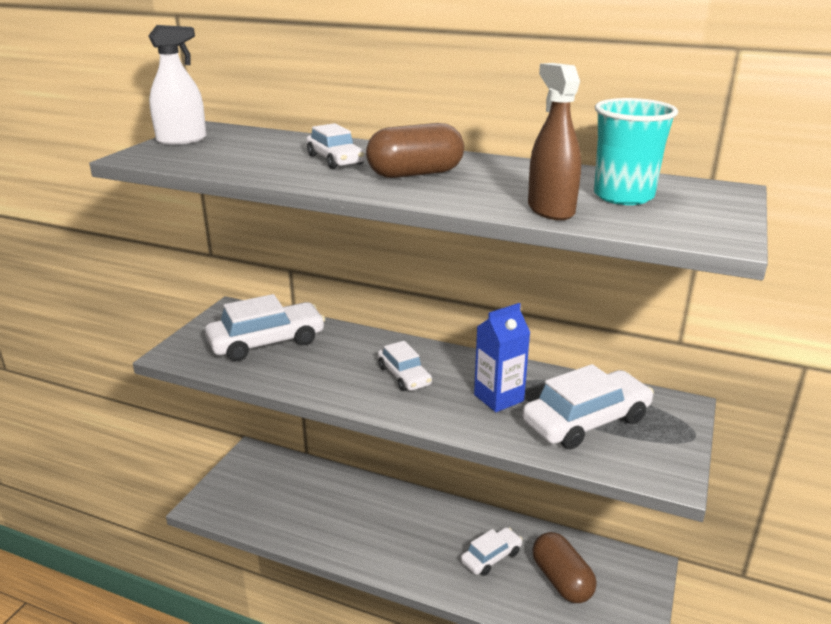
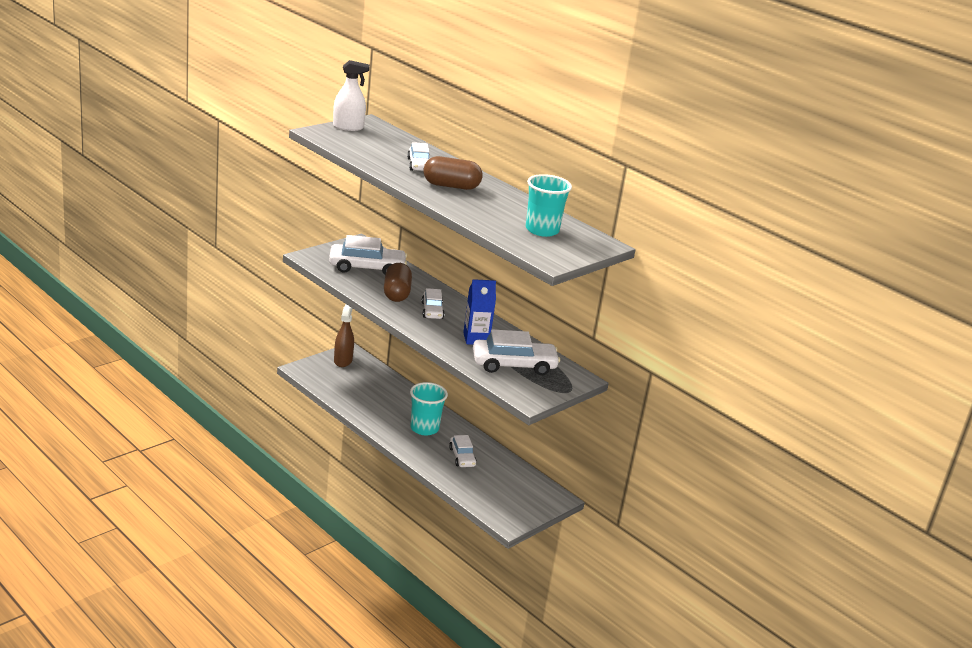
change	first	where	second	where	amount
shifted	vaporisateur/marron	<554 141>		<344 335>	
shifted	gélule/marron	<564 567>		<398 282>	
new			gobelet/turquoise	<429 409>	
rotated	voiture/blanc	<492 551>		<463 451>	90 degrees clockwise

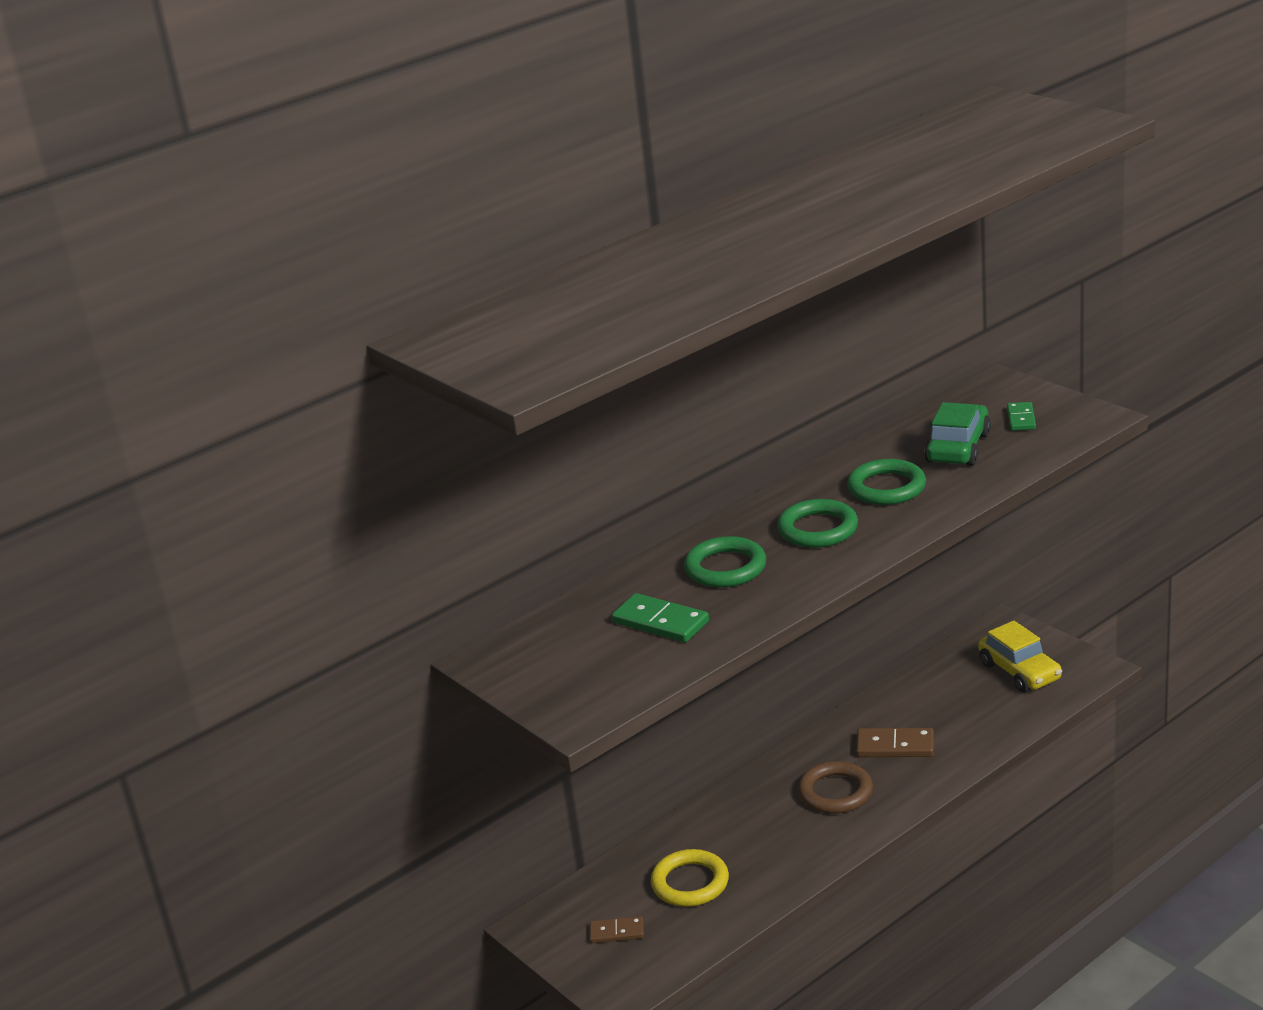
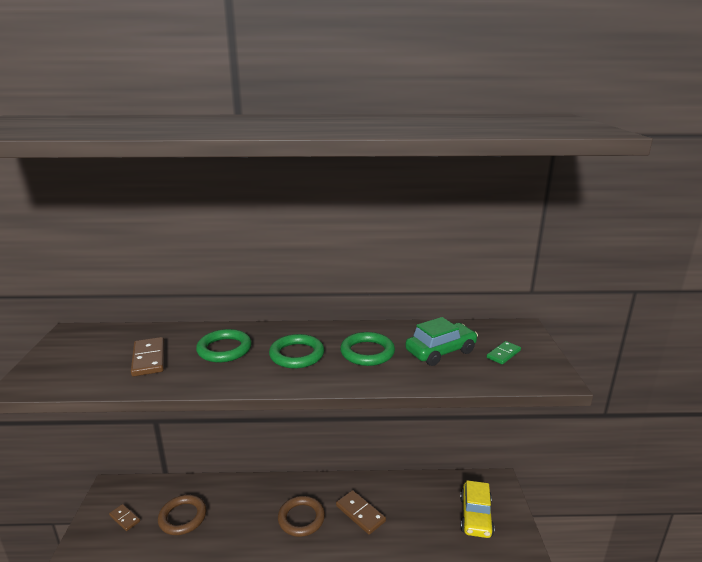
change	first	where	second	where	amount
repainted	domino/vert	<660 617>	domino/marron	<147 356>	
repainted	anneau/jaune	<690 878>	anneau/marron	<182 515>	

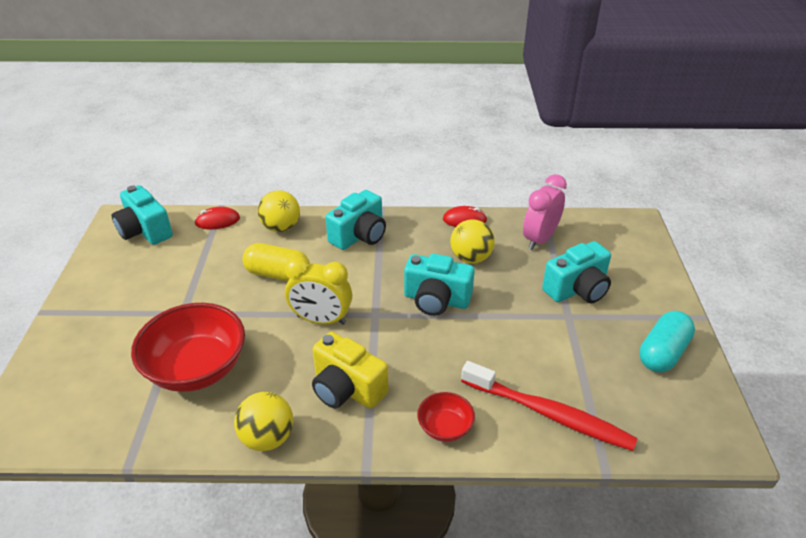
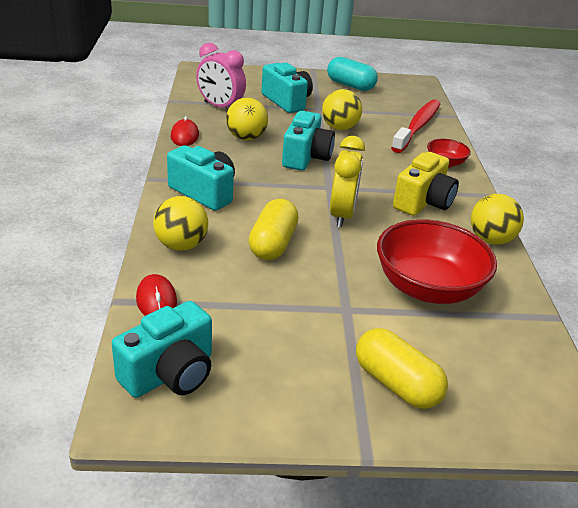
change	first	where	second	where	amount
new			balle/jaune	<342 109>	
new			gélule/jaune	<402 368>	

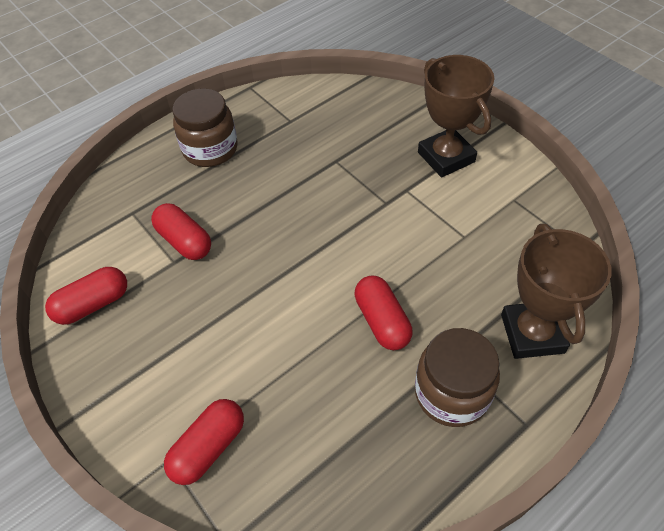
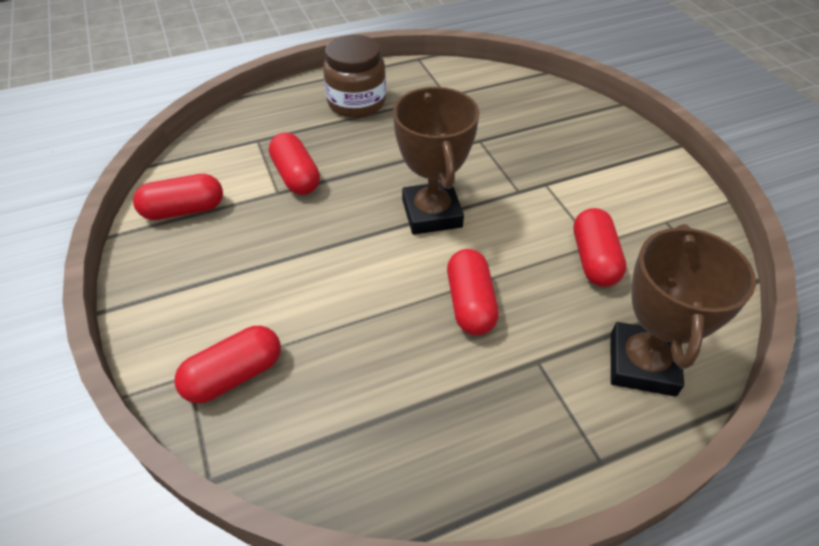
change	first	where	second	where	amount
shifted	trophée/marron	<456 116>		<436 161>	
new			gélule/rouge	<600 247>	
gone	bocal/marron	<457 377>			

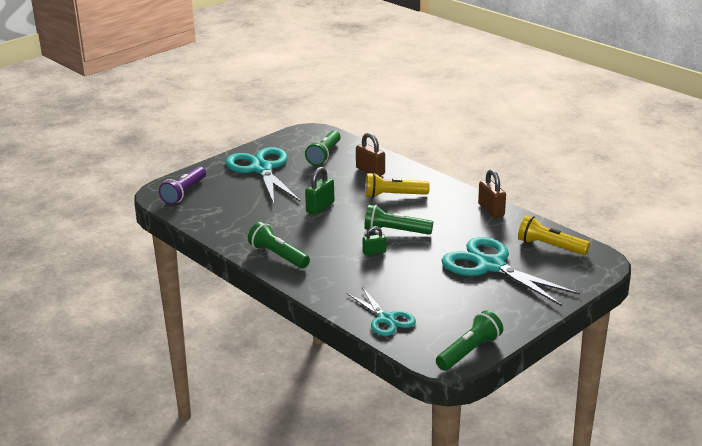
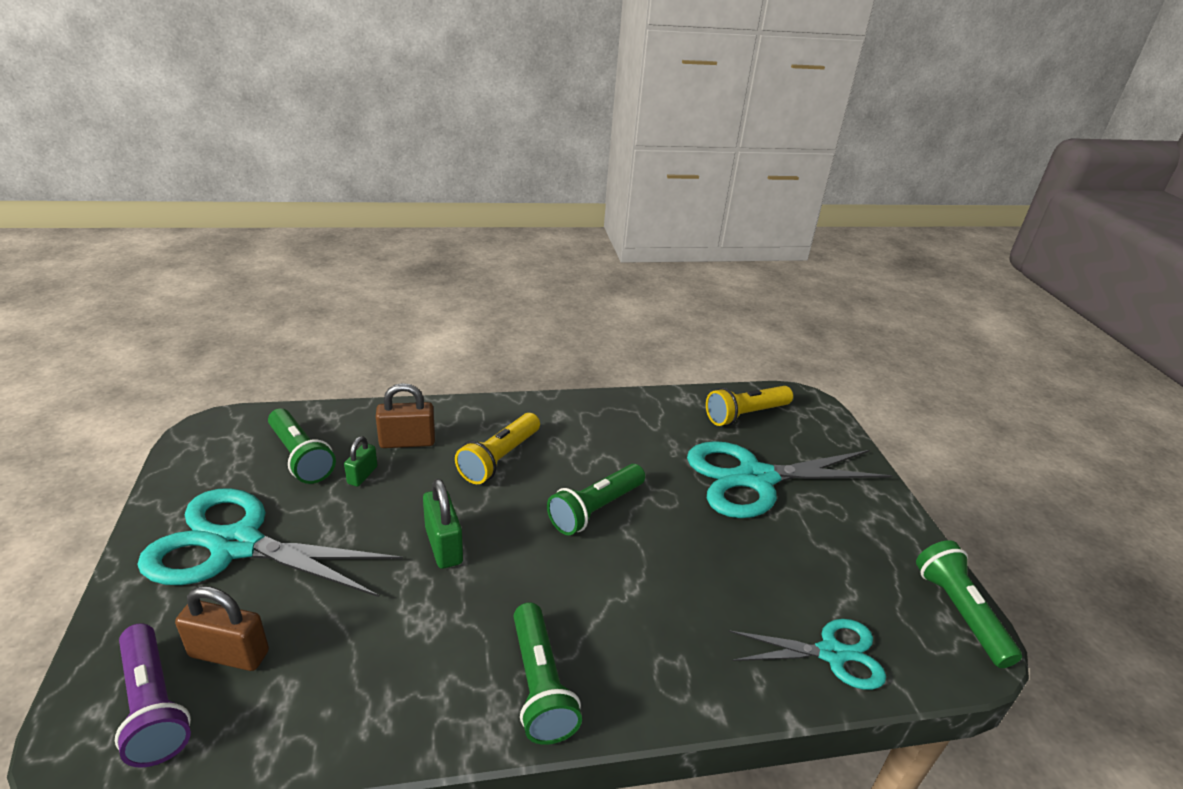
change	first	where	second	where	amount
shifted	cadenas/marron	<492 193>		<222 628>	
shifted	cadenas/vert	<374 240>		<360 461>	
rotated	lampe de poche/vert	<279 245>		<548 673>	90 degrees counterclockwise

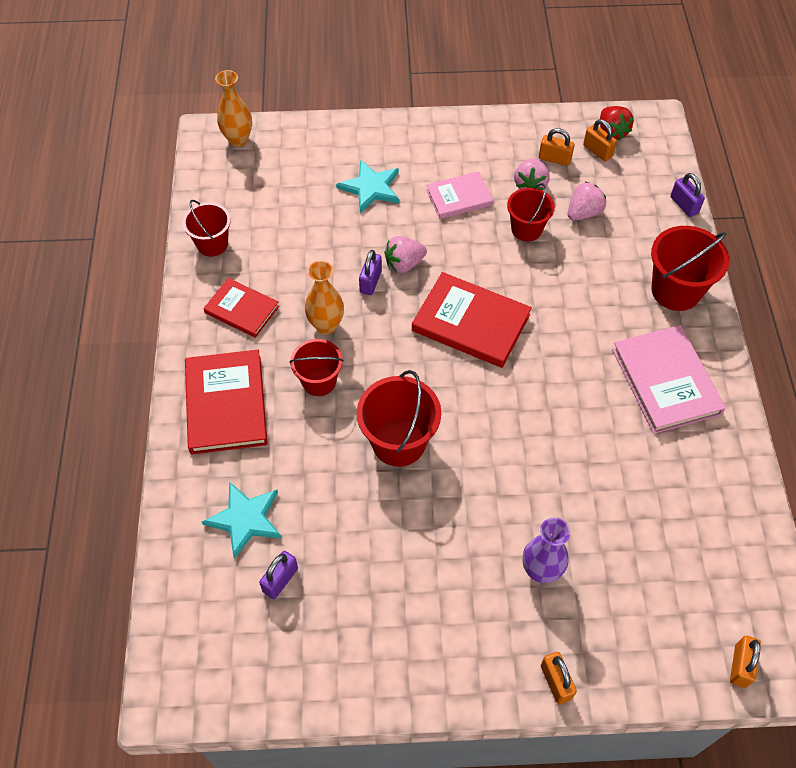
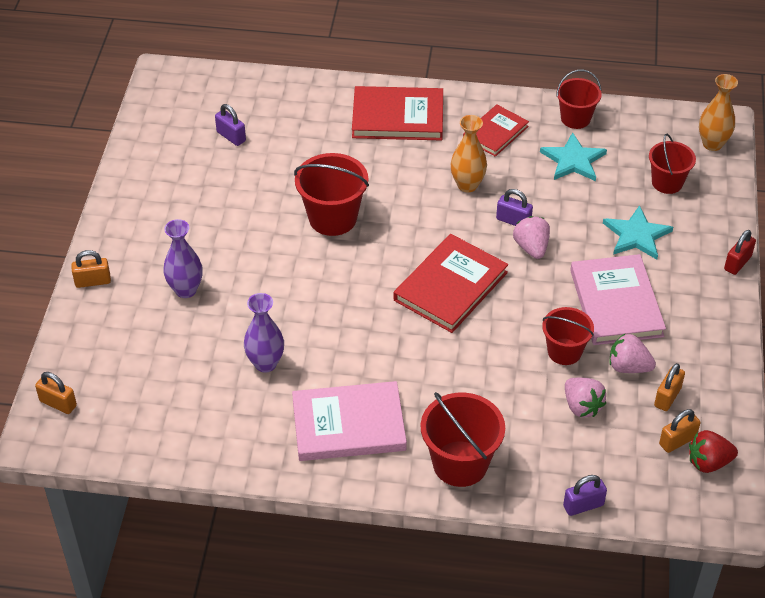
change	first	where	second	where	amount
new			vase/violet	<264 332>	
shifted	étoile/turquoise	<242 520>		<573 156>	
scaled	livre/rose	<459 195>		<618 299>	x1.61
shifted	seau/rouge	<316 367>		<672 164>	
new			cadenas/rouge	<740 252>	

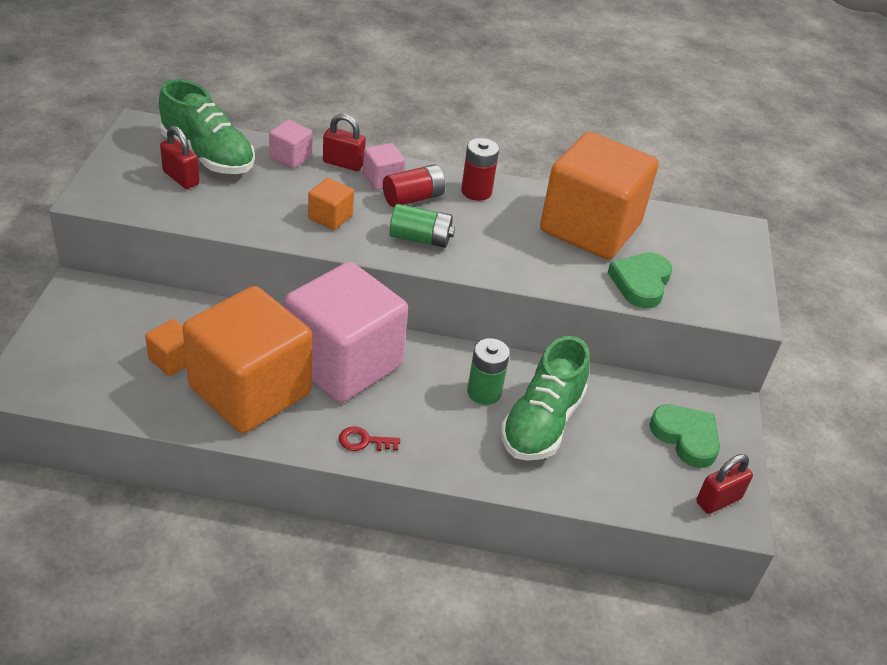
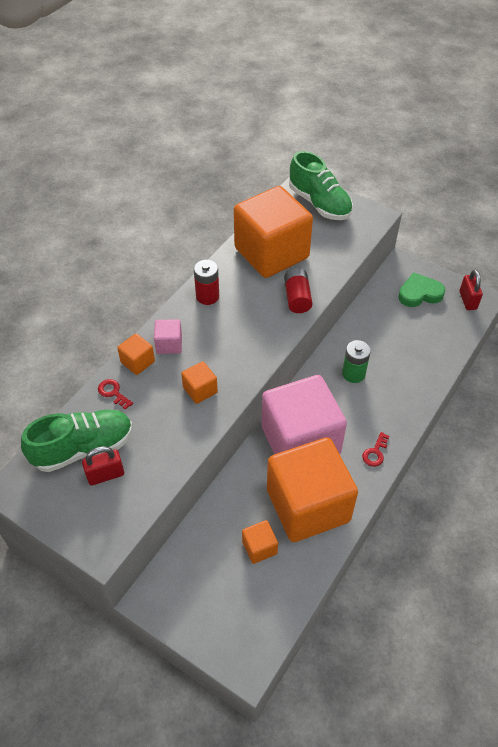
change	first	where	second	where	amount
swapped	cube/rose	<291 144>	clé/rouge	<115 394>	
swapped	cadenas/rouge	<344 142>	cube/orange	<136 354>	
shifted	pile/rouge	<414 185>		<298 290>	
shifted	chaussure/vert	<545 398>		<321 185>	
gone	pile/vert	<422 226>			
gone	cœur/vert	<639 280>			

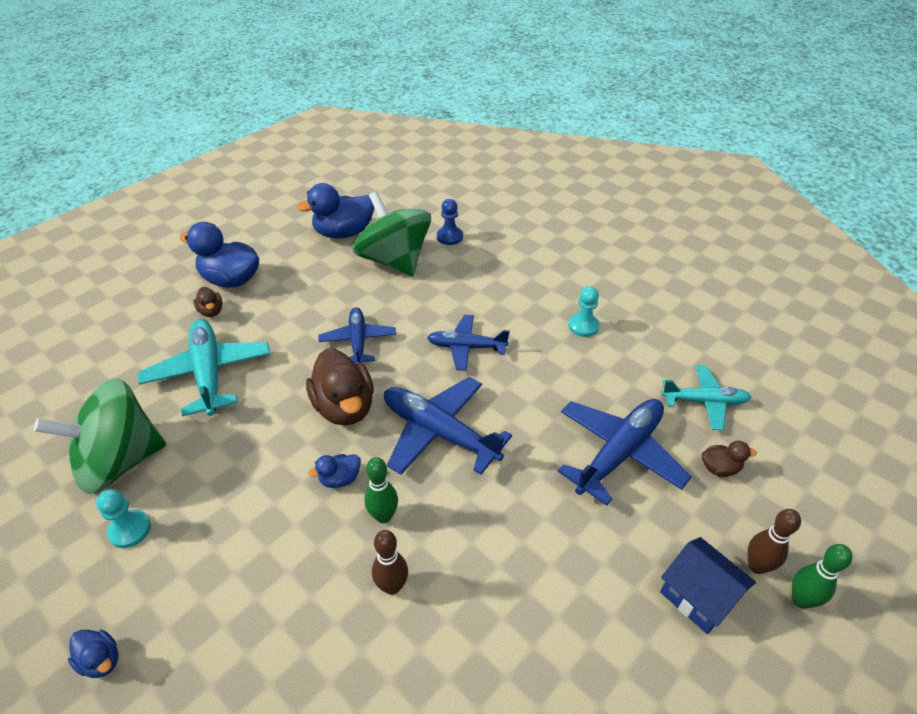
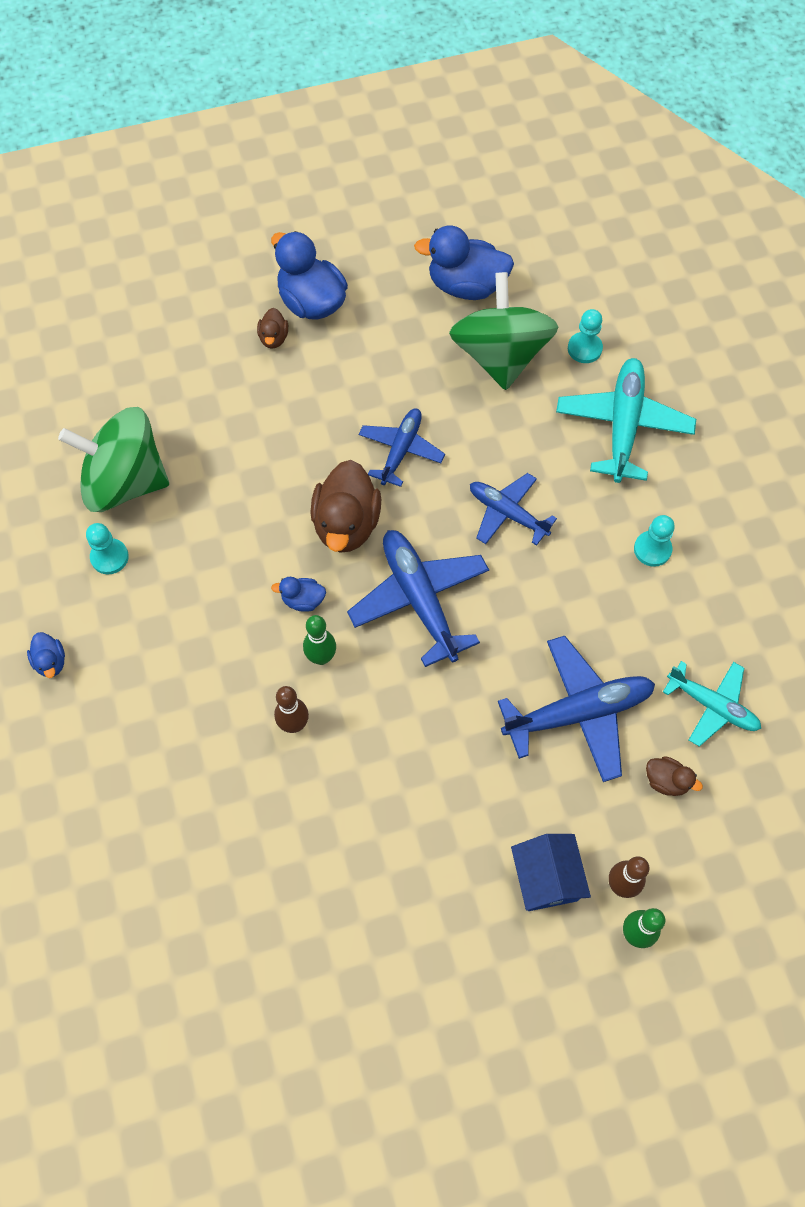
change	first	where	second	where	amount
shifted	avion/turquoise	<204 368>		<626 420>	
repainted	pion/bleu	<450 222>	pion/turquoise	<585 336>	

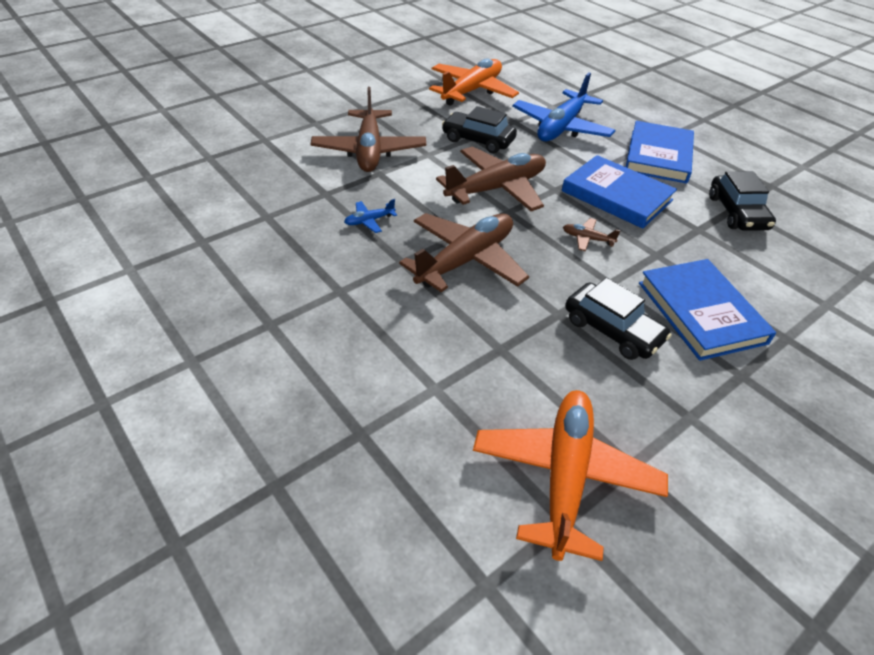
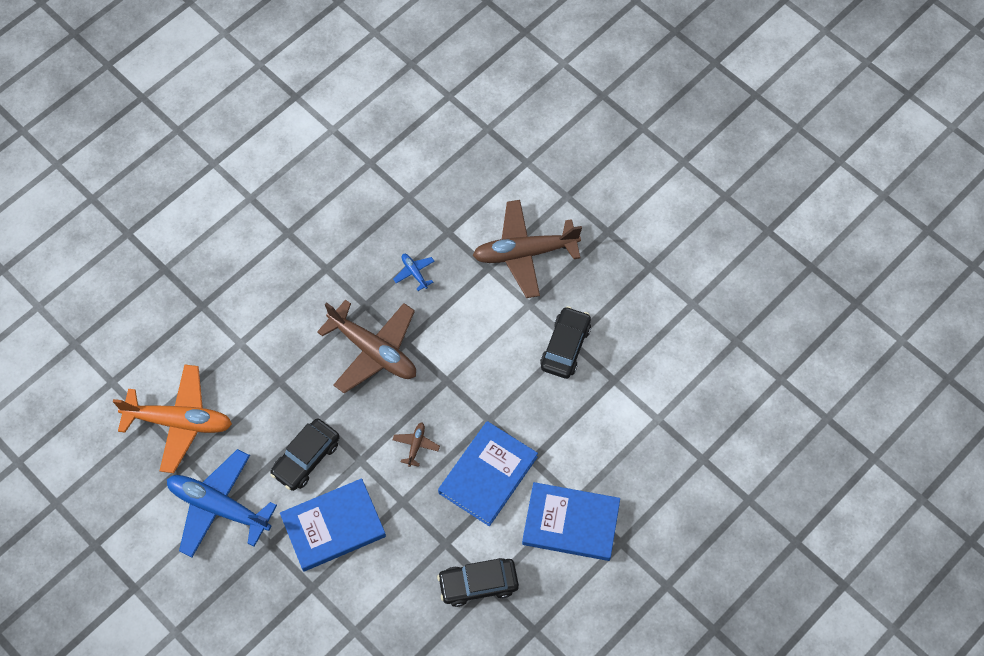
change	first	where	second	where	amount
shifted	avion/bleu	<563 107>		<222 503>	
gone	avion/orange	<474 82>			
gone	avion/marron	<491 178>			

